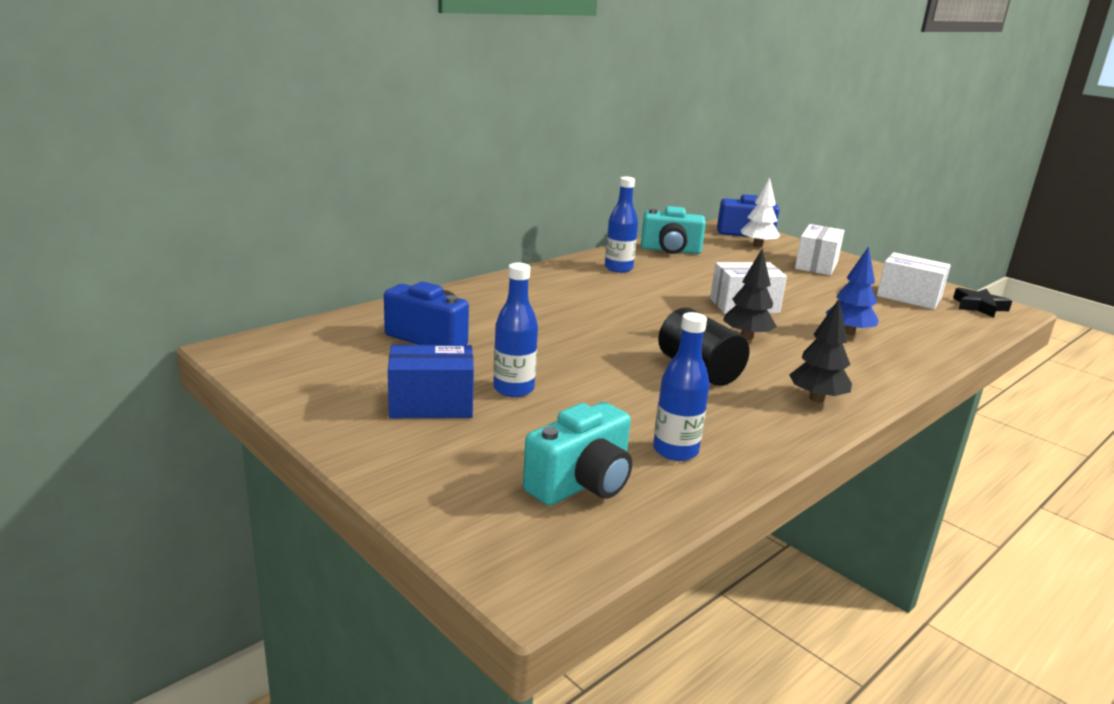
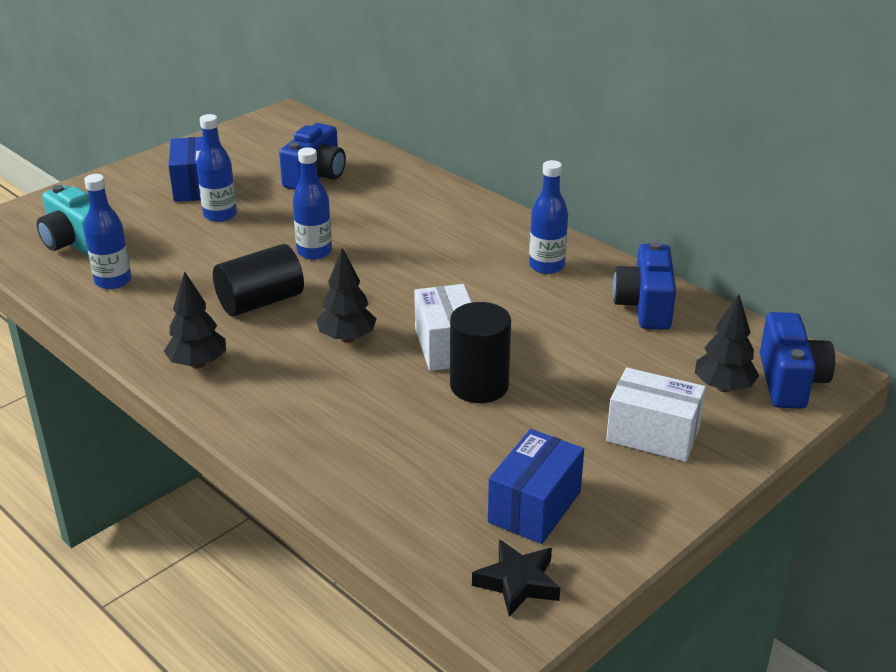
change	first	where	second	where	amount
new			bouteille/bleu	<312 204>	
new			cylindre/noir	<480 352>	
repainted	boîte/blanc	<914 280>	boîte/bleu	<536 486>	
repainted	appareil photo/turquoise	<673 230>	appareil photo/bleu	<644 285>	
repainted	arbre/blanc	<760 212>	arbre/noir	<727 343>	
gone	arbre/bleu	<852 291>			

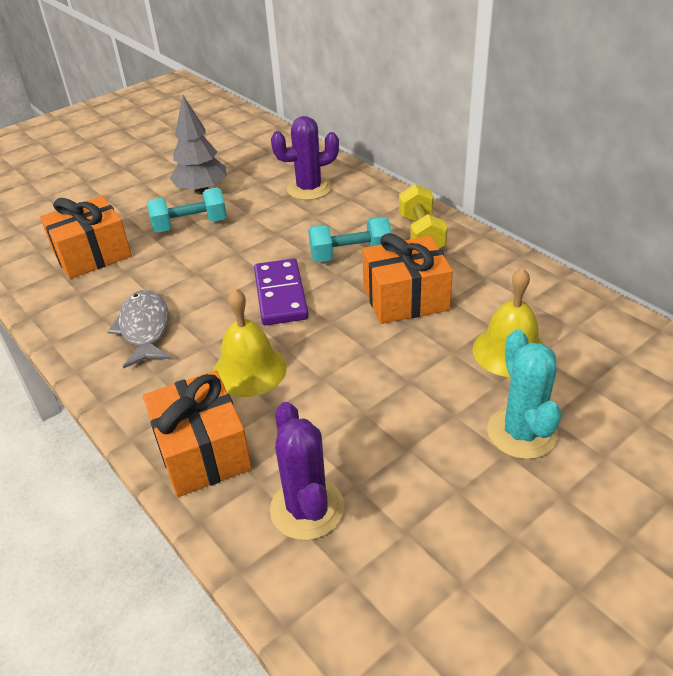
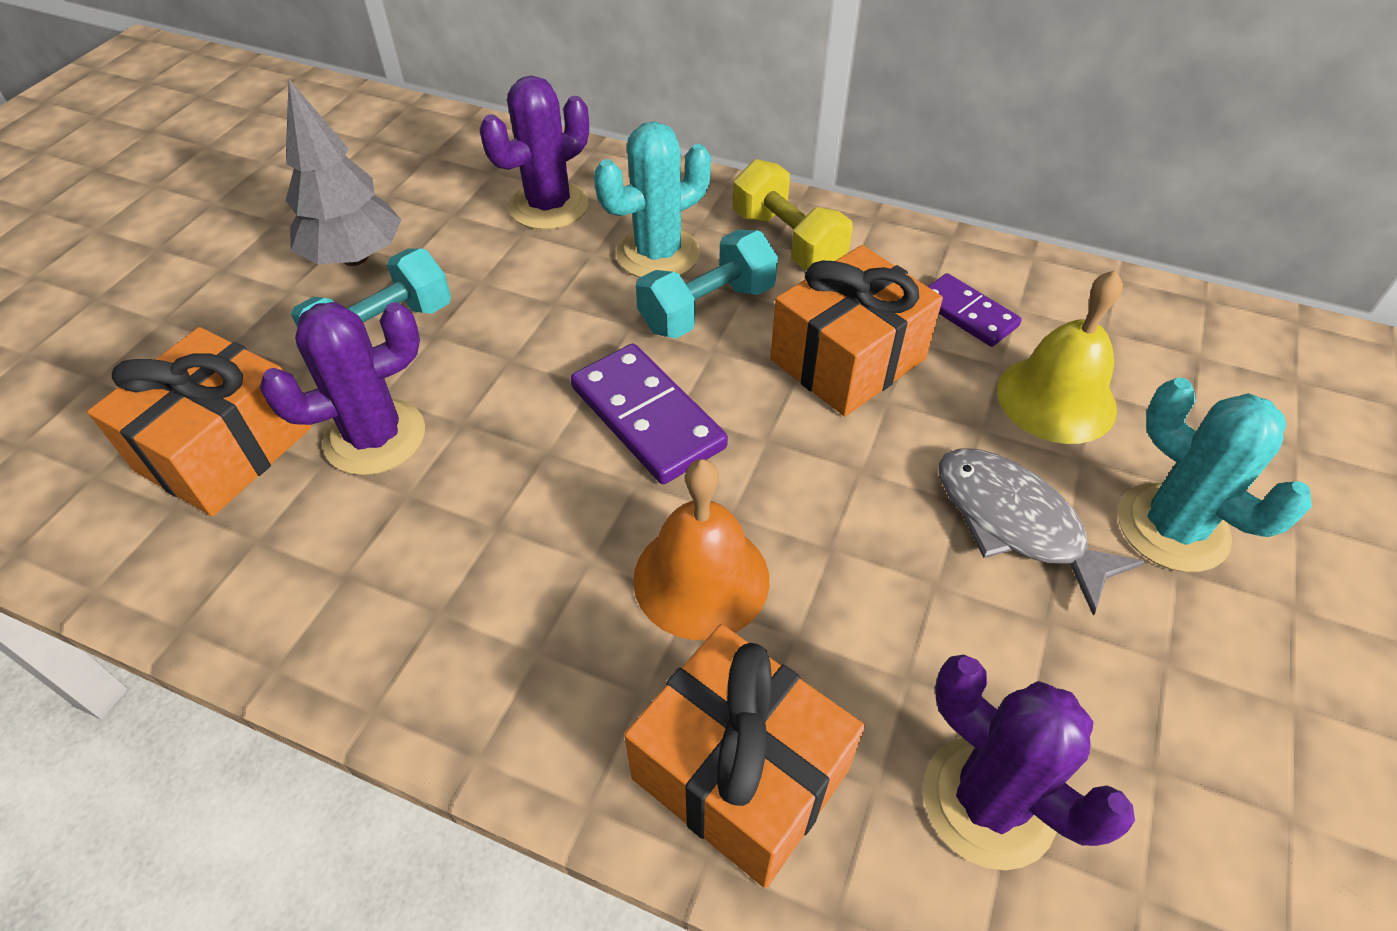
change	first	where	second	where	amount
new			cactus/violet	<342 388>	
new			cactus/turquoise	<652 200>	
repainted	cloche/jaune	<250 342>	cloche/orange	<701 549>	
new			domino/violet	<974 310>	
shifted	poisson/gris	<139 329>		<1042 532>	

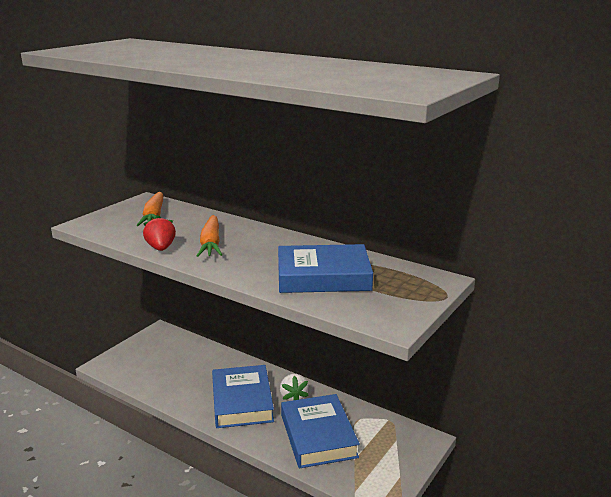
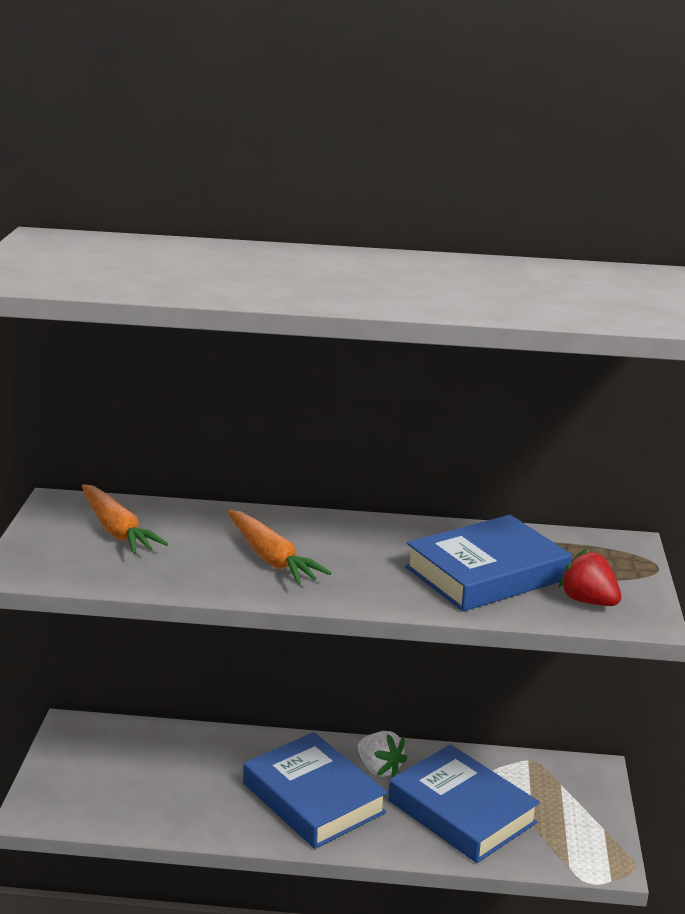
change	first	where	second	where	amount
shifted	fraise/rouge	<159 233>		<590 577>	

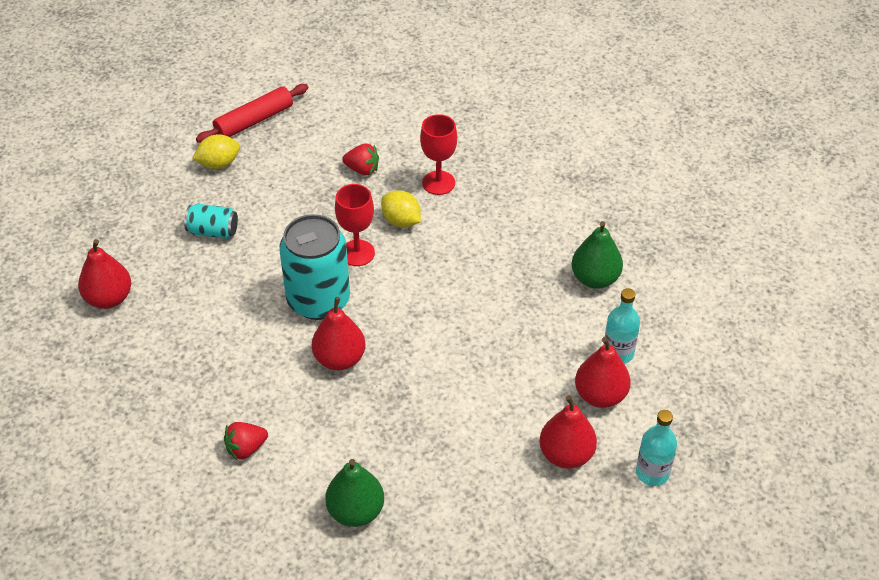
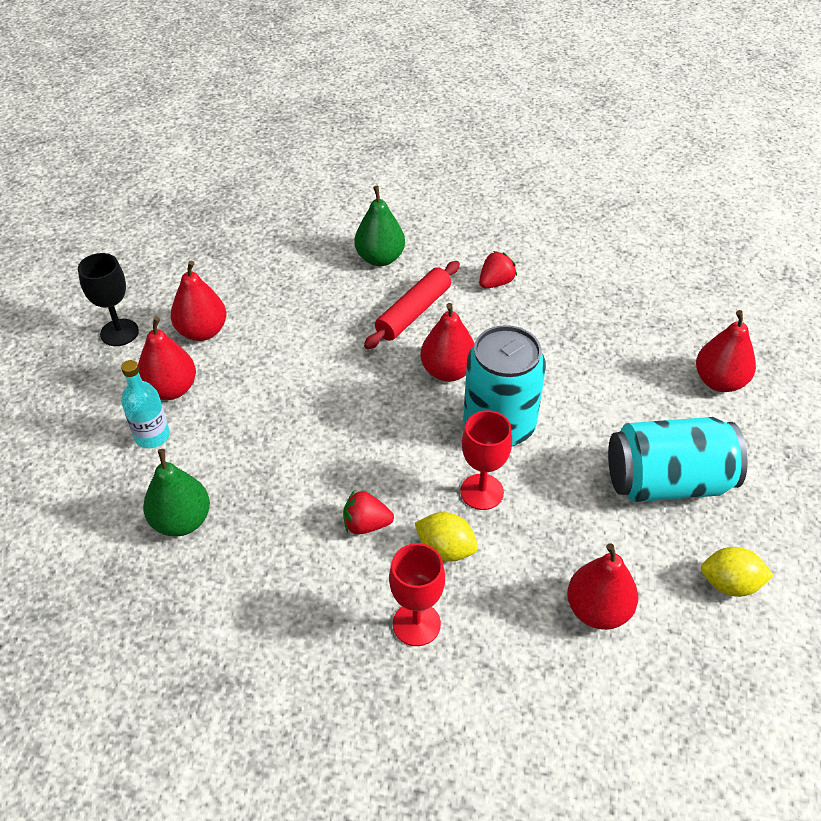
change	first	where	second	where	amount
swapped	bouteille/turquoise	<656 448>	verre à pied/noir	<108 299>	
shifted	fraise/rouge	<360 159>		<368 512>	
shifted	rouleau à pâtisserie/rouge	<252 113>		<412 305>	
new			poire/rouge	<602 586>	
scaled	canette/turquoise	<211 221>		<678 459>	x1.97
rotated	citron/jaune	<216 151>		<737 572>	45 degrees clockwise

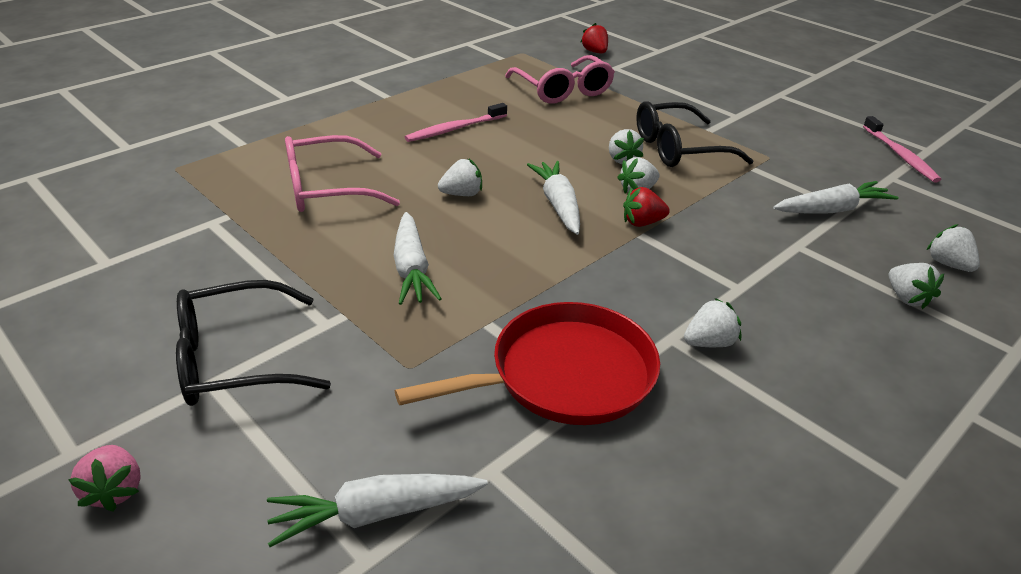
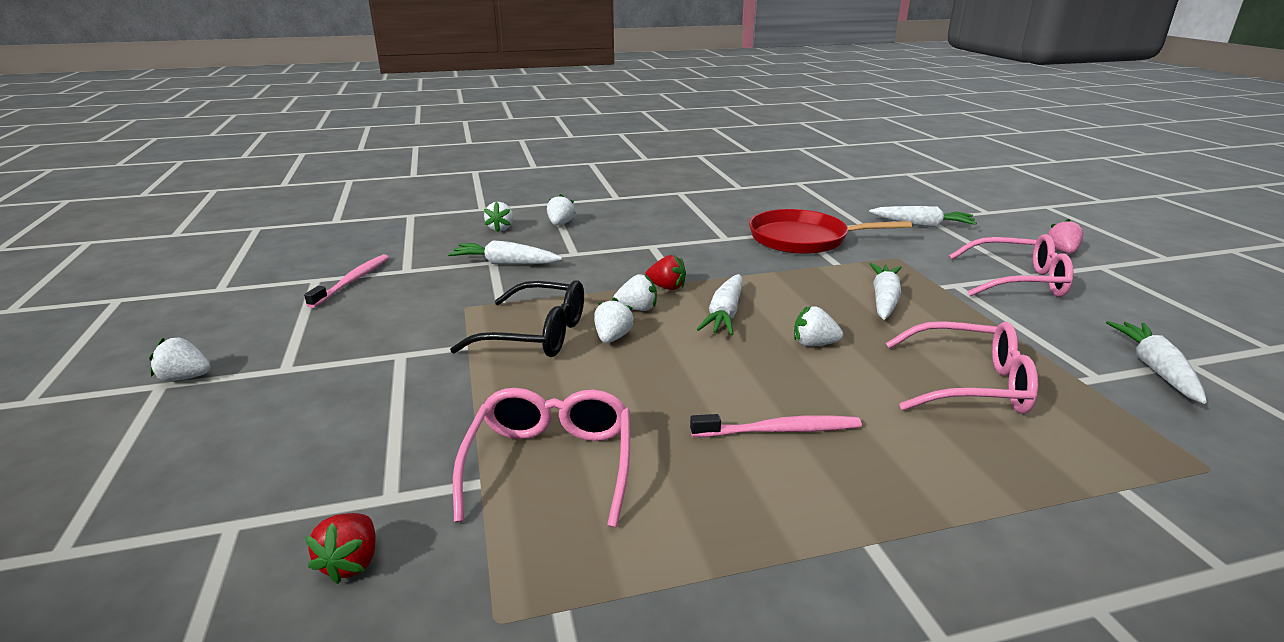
change	first	where	second	where	amount
shifted	fraise/blanc	<712 322>		<180 359>	
repainted	lunettes/noir	<253 343>	lunettes/rose	<1011 265>	
new			carotte/blanc	<1156 362>	

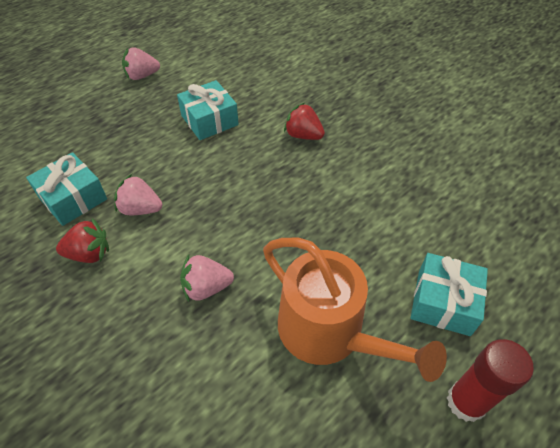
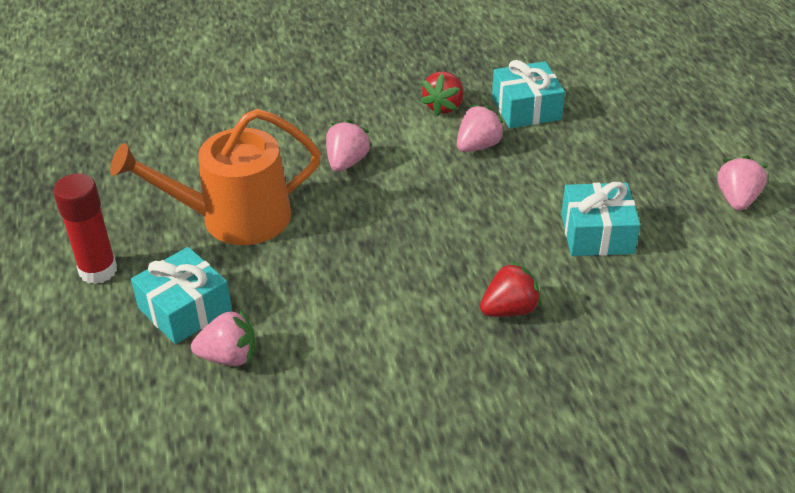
change	first	where	second	where	amount
new			fraise/rose	<223 337>	

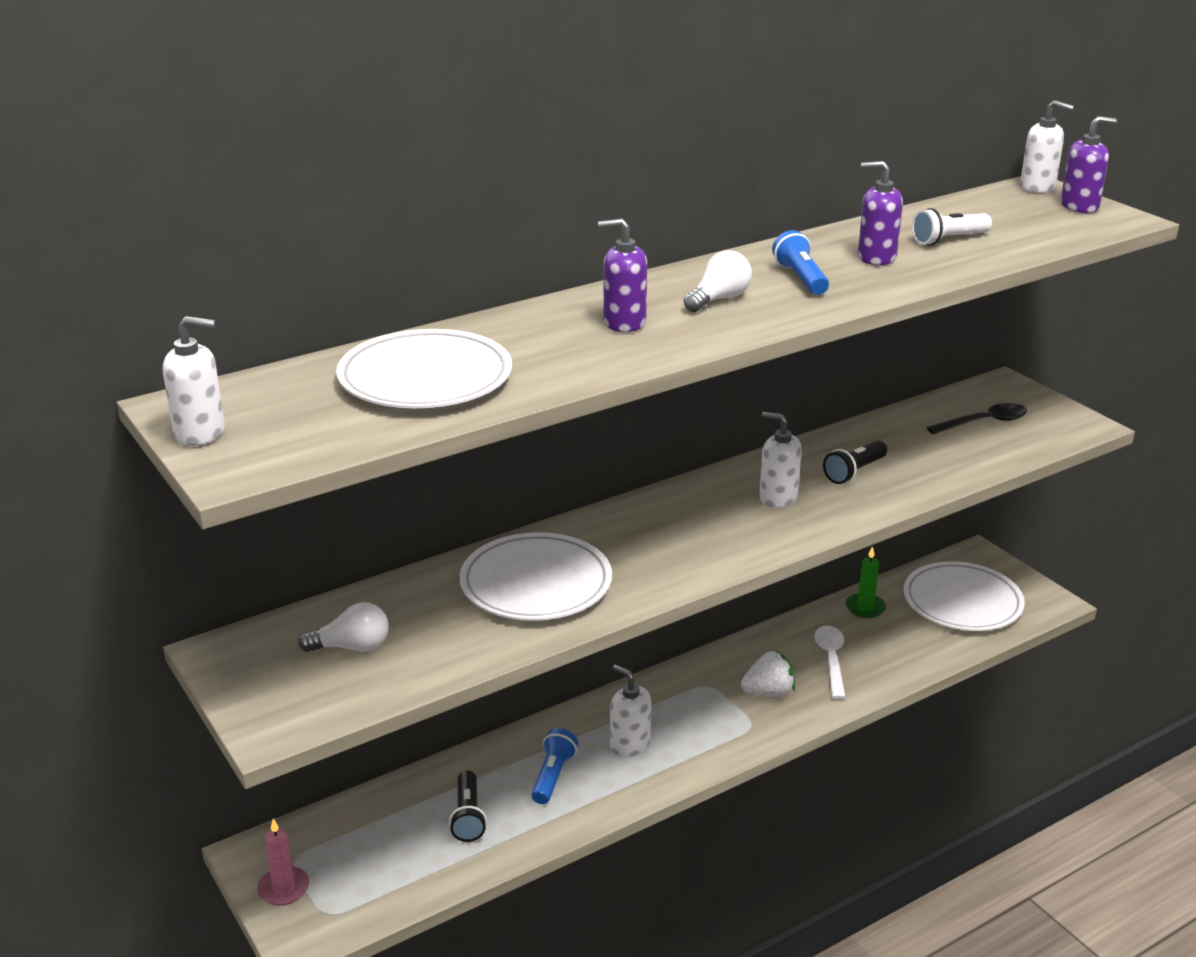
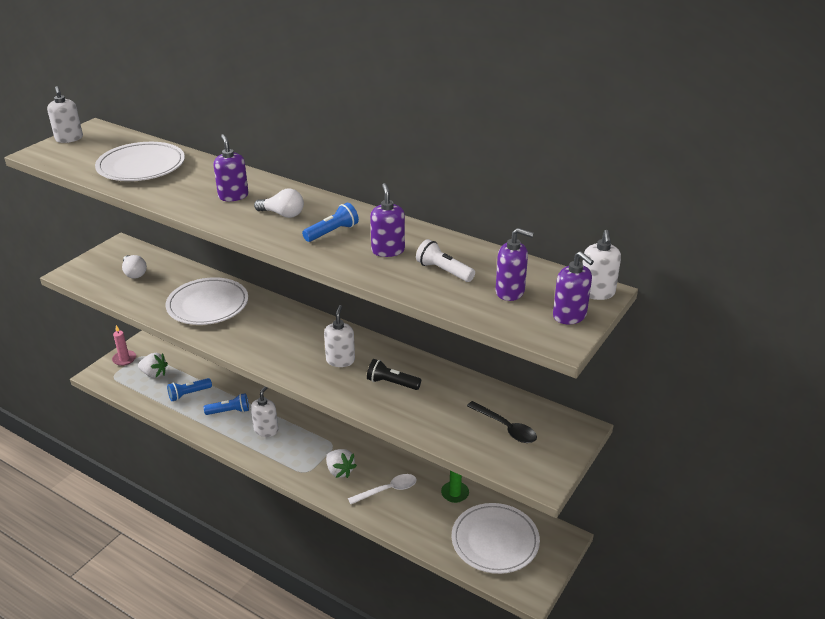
change	first	where	second	where	amount
new			fraise/blanc	<153 365>	
repainted	lampe de poche/noir	<468 806>	lampe de poche/bleu	<189 389>	
new			distributeur de savon/violet	<514 264>	

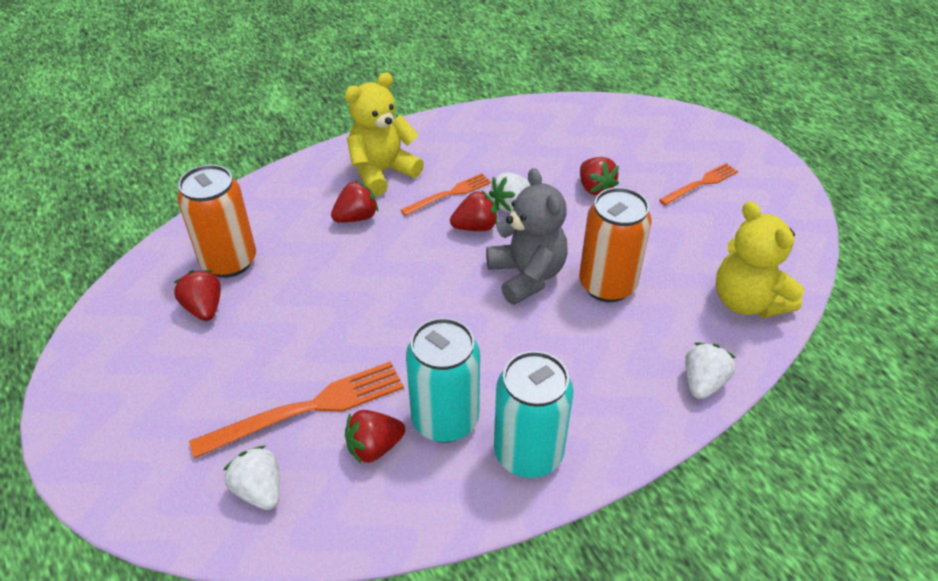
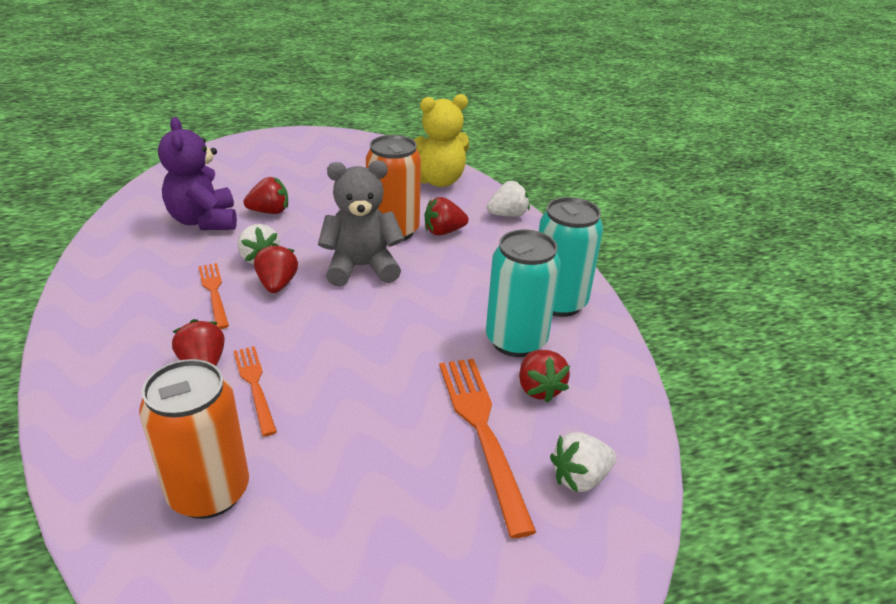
change	first	where	second	where	amount
new			ours en peluche/violet	<197 173>	
shifted	fourchette/orange	<698 184>		<255 391>	
shifted	fraise/rouge	<197 295>		<446 216>	
rotated	fraise/blanc	<710 370>		<508 199>	120 degrees clockwise
gone	ours en peluche/jaune	<384 134>			

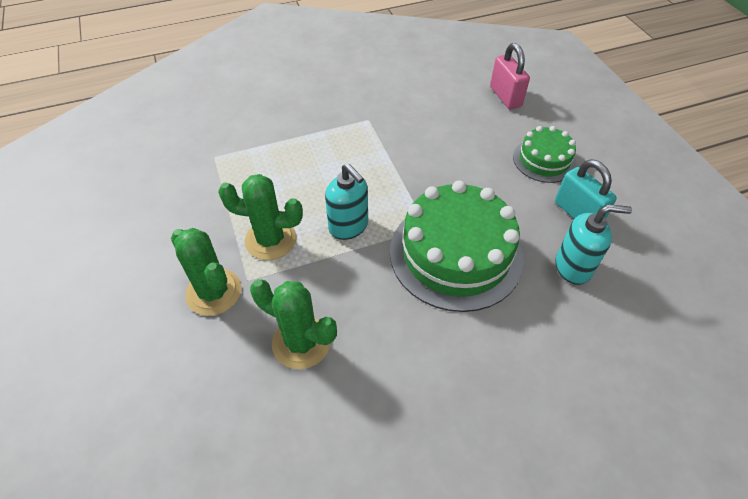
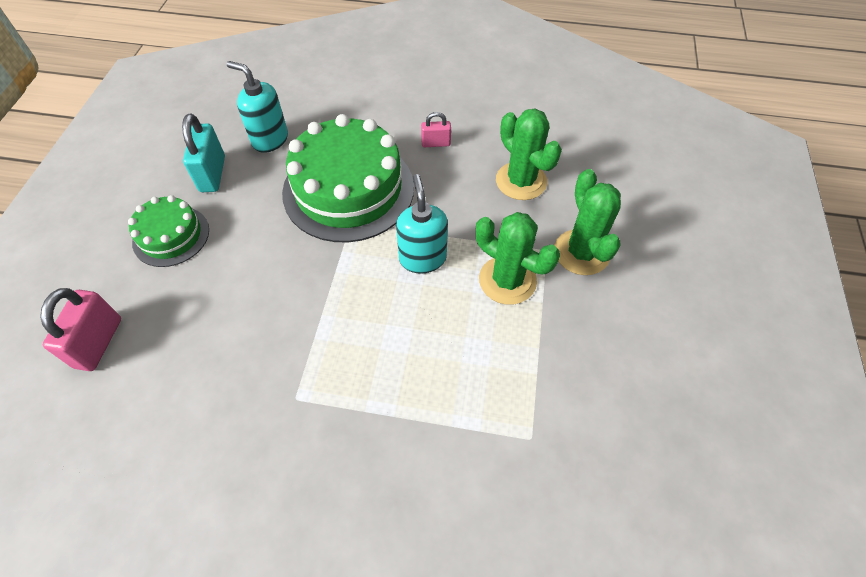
change	first	where	second	where	amount
new			cadenas/rose	<436 129>	

